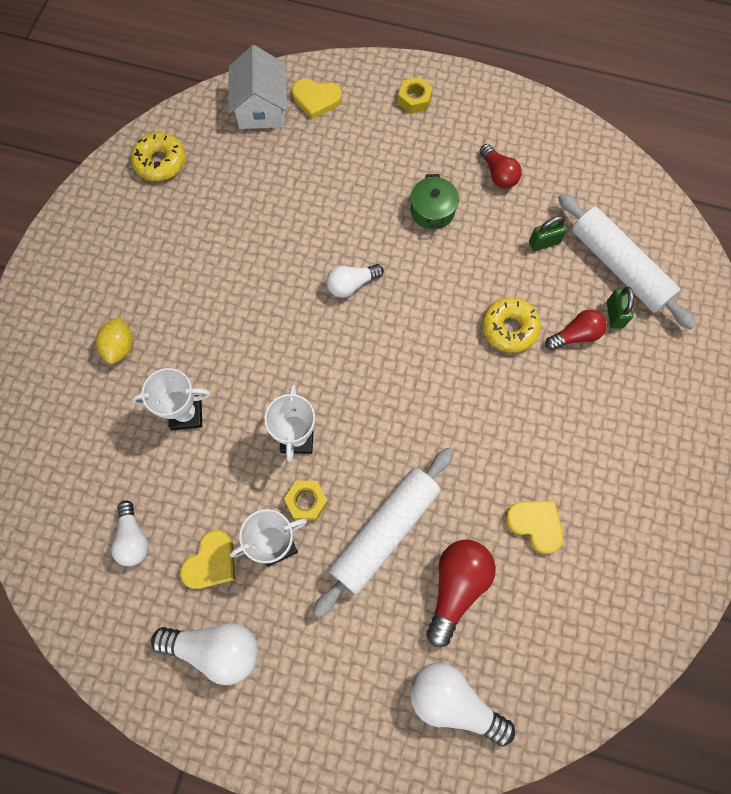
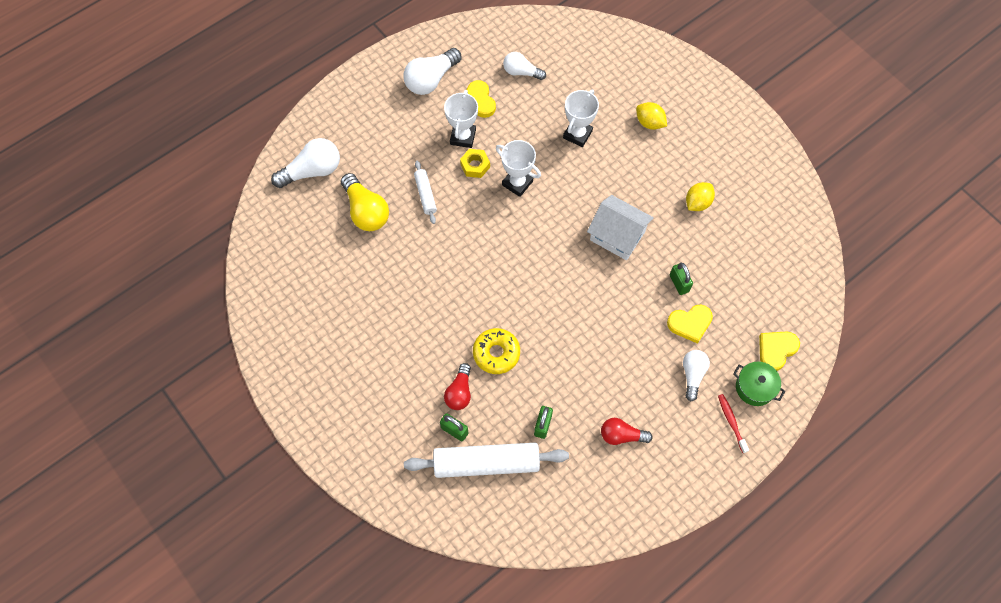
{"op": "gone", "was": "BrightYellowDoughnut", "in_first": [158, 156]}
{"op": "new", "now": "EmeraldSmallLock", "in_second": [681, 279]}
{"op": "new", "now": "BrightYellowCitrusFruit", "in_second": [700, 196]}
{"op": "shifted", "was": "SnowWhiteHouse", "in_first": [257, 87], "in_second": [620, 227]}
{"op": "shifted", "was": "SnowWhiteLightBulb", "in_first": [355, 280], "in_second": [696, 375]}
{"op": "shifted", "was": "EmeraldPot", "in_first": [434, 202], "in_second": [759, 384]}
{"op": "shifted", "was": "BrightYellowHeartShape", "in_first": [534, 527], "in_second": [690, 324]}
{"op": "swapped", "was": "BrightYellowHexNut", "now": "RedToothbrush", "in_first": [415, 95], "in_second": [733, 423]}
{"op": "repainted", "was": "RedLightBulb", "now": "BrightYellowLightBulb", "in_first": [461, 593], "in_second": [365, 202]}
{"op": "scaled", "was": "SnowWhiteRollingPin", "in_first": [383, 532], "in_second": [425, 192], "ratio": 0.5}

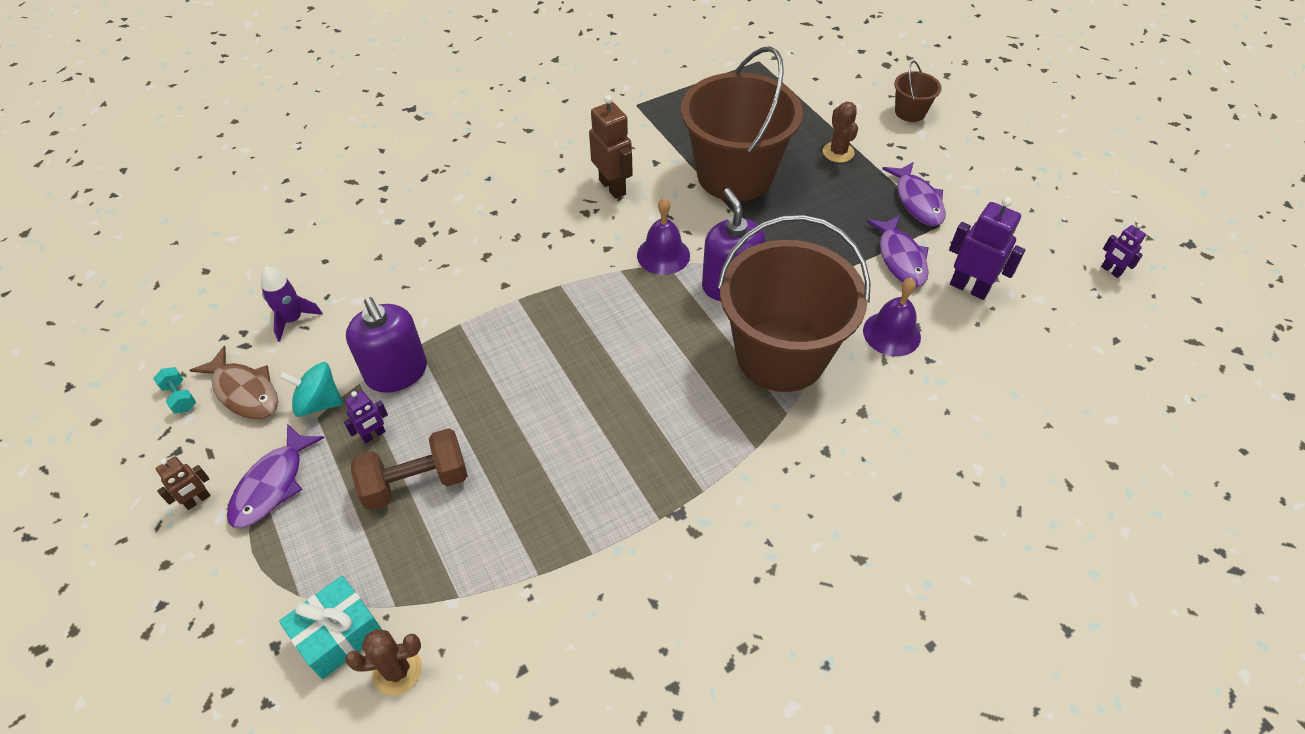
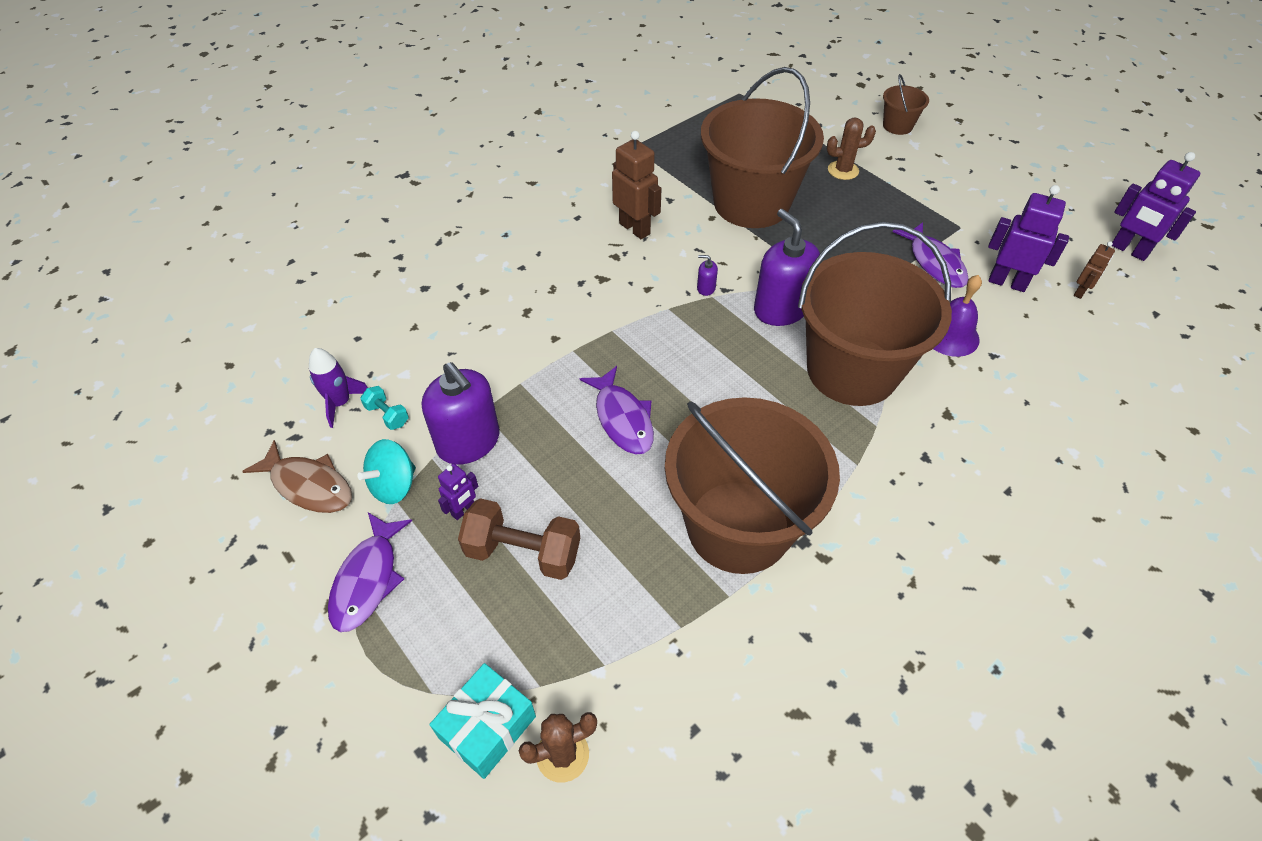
{"op": "new", "now": "RussetSandBucket", "in_second": [752, 485]}
{"op": "shifted", "was": "AquaFreeWeight", "in_first": [174, 390], "in_second": [384, 408]}
{"op": "shifted", "was": "RussetToyRobot", "in_first": [183, 483], "in_second": [1094, 270]}
{"op": "shifted", "was": "PurpleFishFigure", "in_first": [914, 194], "in_second": [617, 410]}
{"op": "swapped", "was": "PurpleHandBell", "now": "PurpleSoapDispenser", "in_first": [663, 236], "in_second": [707, 275]}
{"op": "rotated", "was": "AquaSpinningTop", "in_first": [311, 389], "in_second": [386, 471], "clockwise": -45}
{"op": "rotated", "was": "RussetFreeWeight", "in_first": [409, 469], "in_second": [519, 539], "clockwise": 45}
{"op": "rotated", "was": "RussetCactus", "in_first": [840, 132], "in_second": [851, 149], "clockwise": -75}
{"op": "scaled", "was": "PurpleToyRobot", "in_first": [1123, 250], "in_second": [1156, 206], "ratio": 1.83}

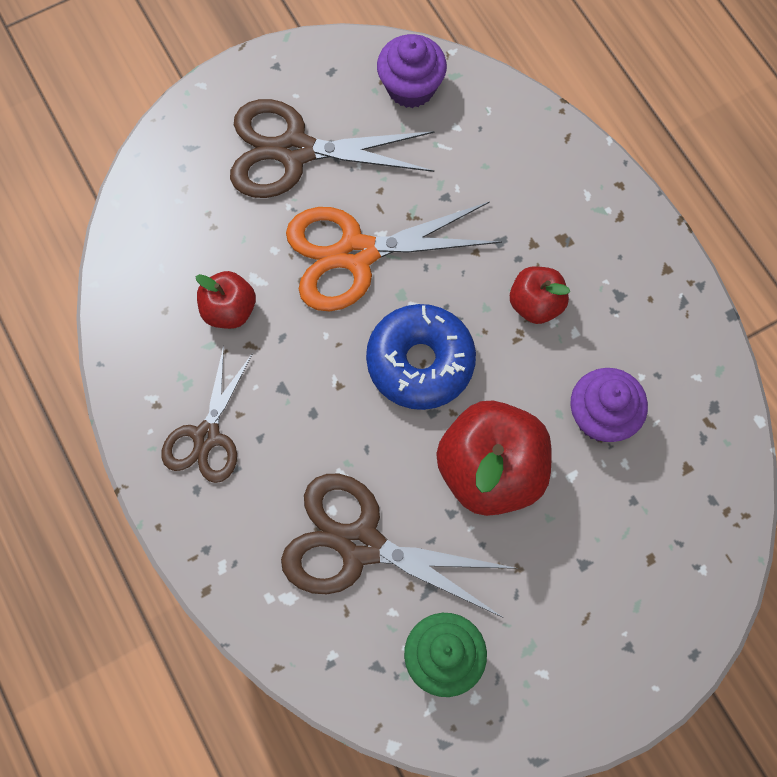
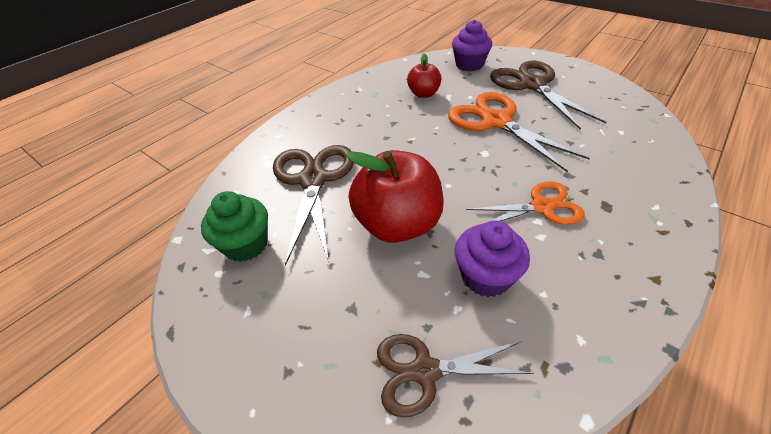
{"op": "gone", "was": "RoyalBlueDoughnut", "in_first": [421, 357]}
{"op": "shifted", "was": "RussetPairOfScissors", "in_first": [207, 414], "in_second": [455, 376]}
{"op": "shifted", "was": "PurpleMuffin", "in_first": [412, 71], "in_second": [472, 46]}
{"op": "swapped", "was": "RedToyApple", "now": "OrangeColouredPairOfScissors", "in_first": [540, 295], "in_second": [525, 203]}

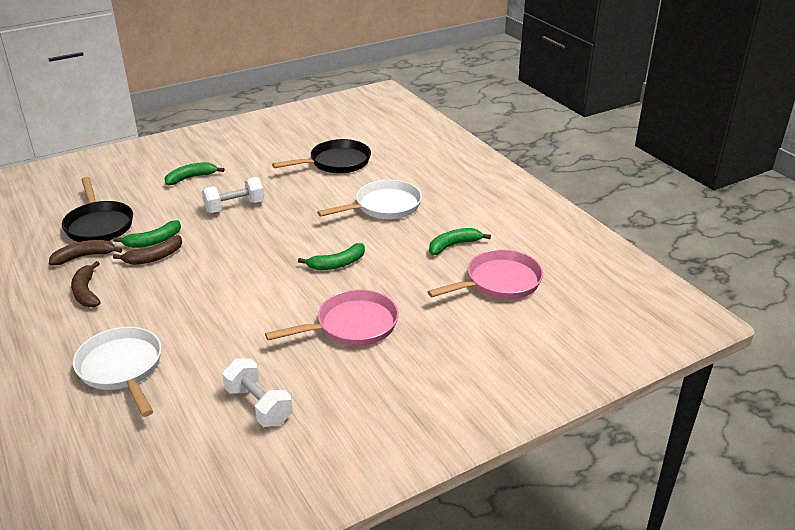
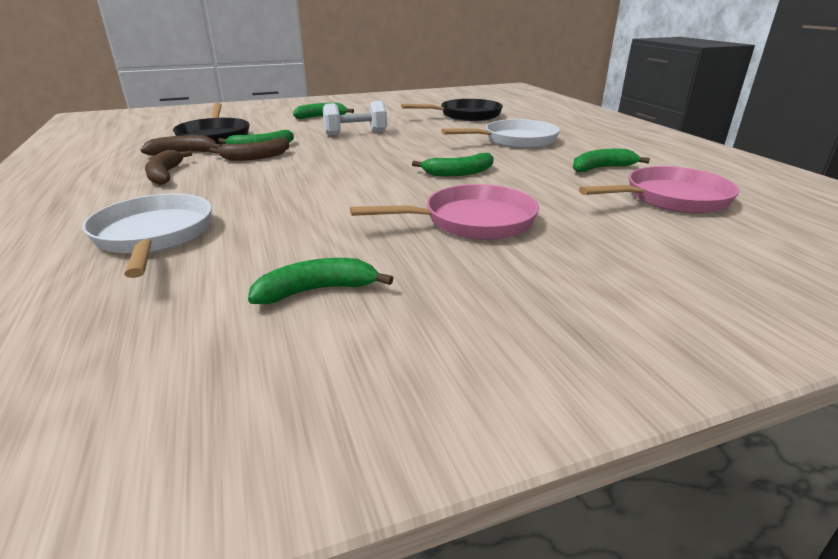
{"op": "swapped", "was": "SnowWhiteFreeWeight", "now": "EmeraldBananaFruit", "in_first": [257, 393], "in_second": [320, 281]}

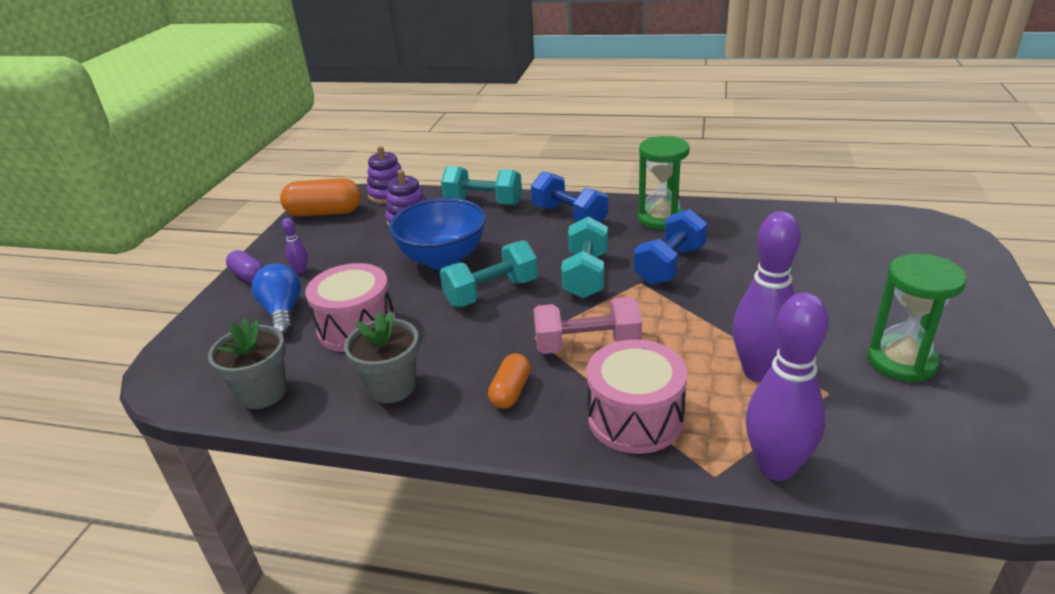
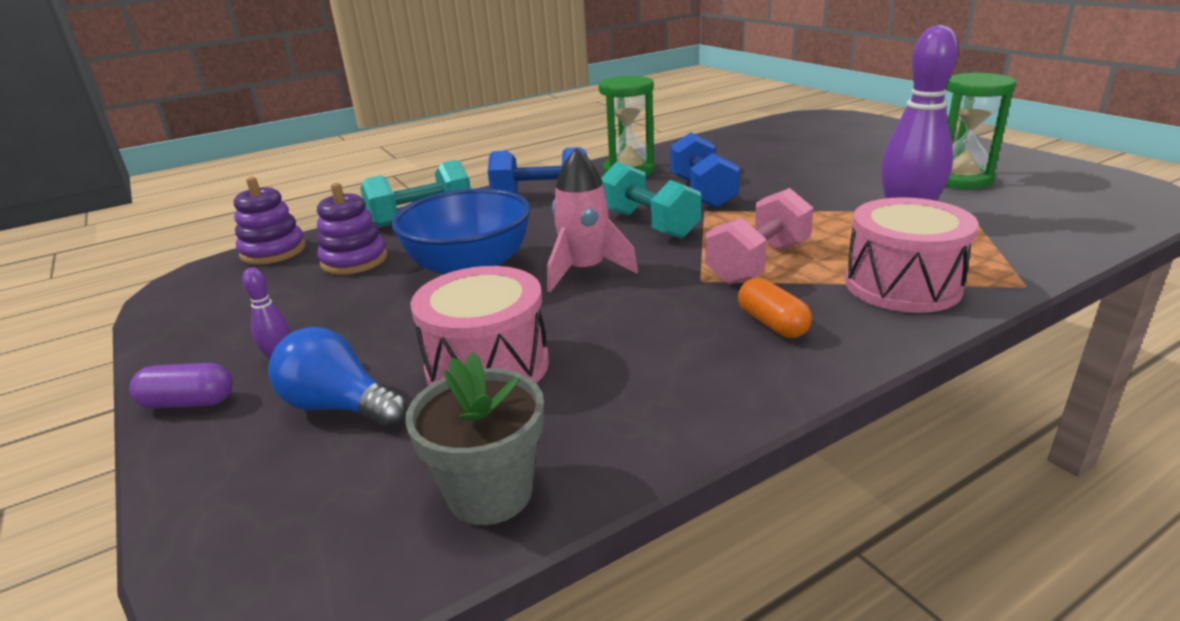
{"op": "gone", "was": "OrangeColouredPill", "in_first": [320, 197]}
{"op": "gone", "was": "GrayFlowerPot", "in_first": [381, 357]}
{"op": "gone", "was": "PurpleSkittle", "in_first": [787, 386]}
{"op": "swapped", "was": "AquaFreeWeight", "now": "RosyToyRocket", "in_first": [489, 273], "in_second": [592, 220]}

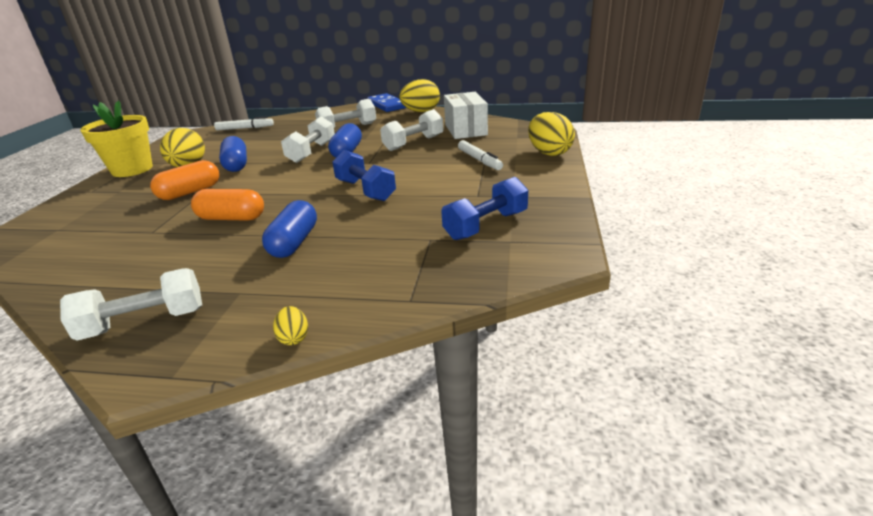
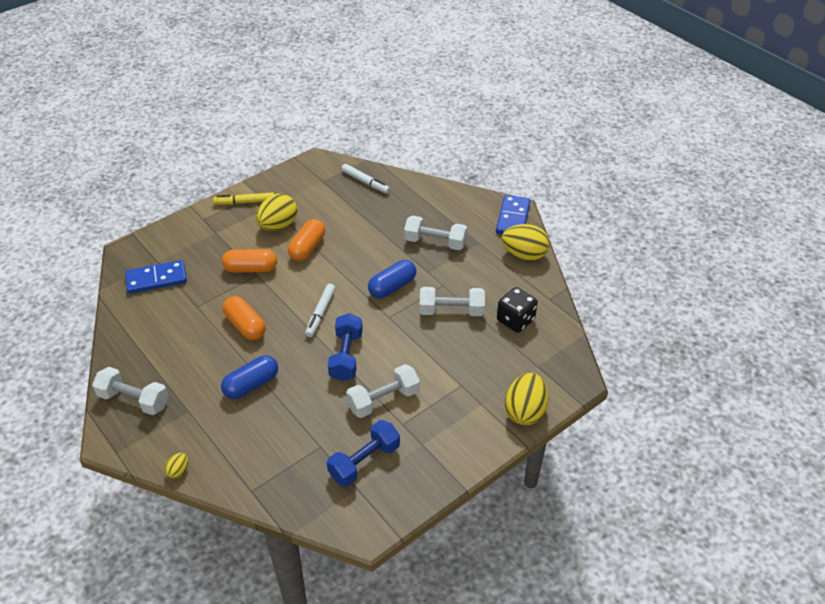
{"op": "new", "now": "RoyalBlueDominoPiece", "in_second": [156, 277]}
{"op": "shifted", "was": "SnowWhiteFreeWeight", "in_first": [308, 139], "in_second": [383, 391]}
{"op": "shifted", "was": "SnowWhiteMarkerPen", "in_first": [480, 155], "in_second": [320, 310]}
{"op": "swapped", "was": "BrightYellowFlowerPot", "now": "BrightYellowMarkerPen", "in_first": [116, 138], "in_second": [243, 198]}
{"op": "swapped", "was": "SnowWhiteBox", "now": "EbonyDice", "in_first": [466, 115], "in_second": [517, 310]}
{"op": "repainted", "was": "RoyalBluePill", "now": "OrangeColouredPill", "in_first": [233, 154], "in_second": [306, 240]}
{"op": "rotated", "was": "RoyalBlueFreeWeight", "in_first": [484, 208], "in_second": [363, 453], "clockwise": -45}

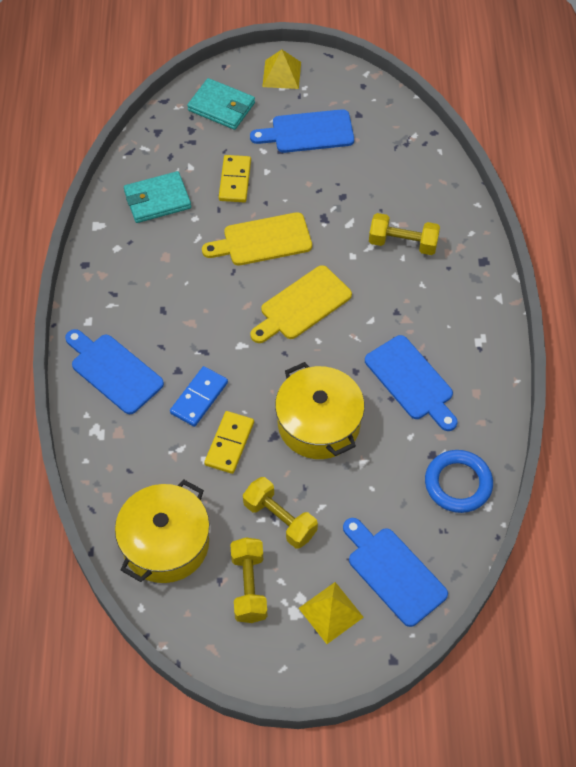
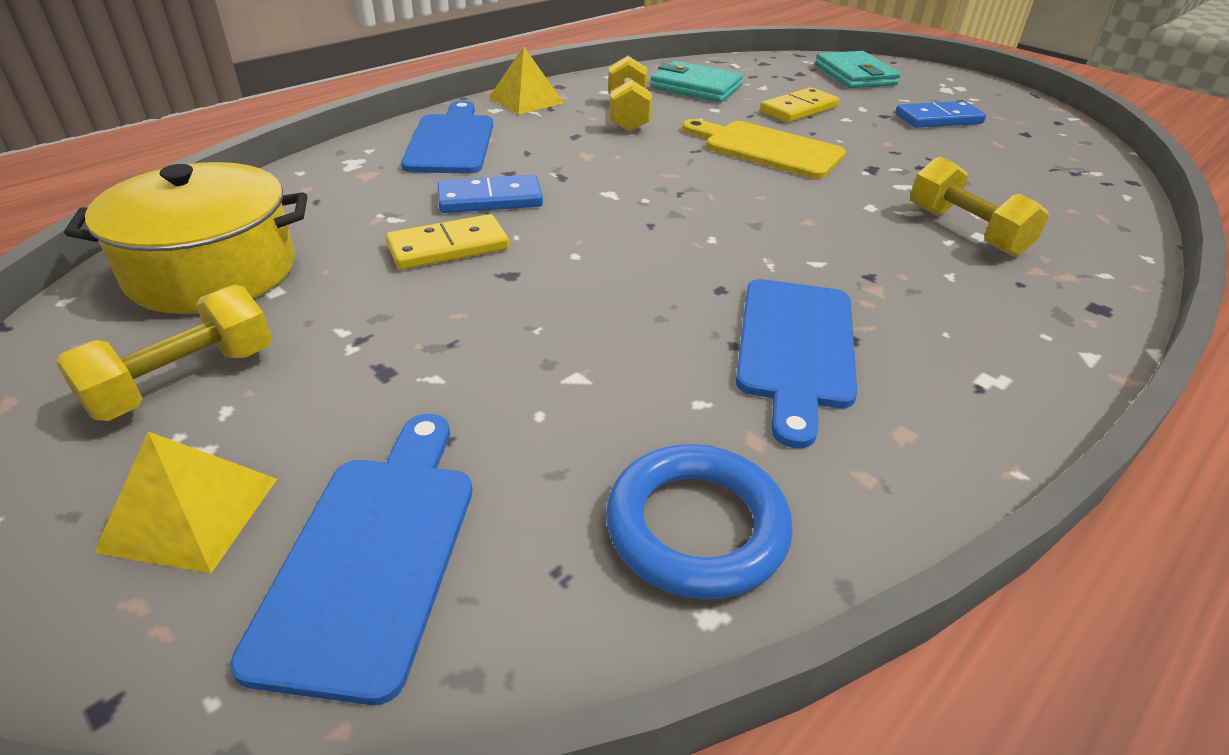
{"op": "gone", "was": "BrightYellowCuttingBoard", "in_first": [301, 304]}
{"op": "gone", "was": "BrightYellowPot", "in_first": [320, 410]}
{"op": "shifted", "was": "BrightYellowFreeWeight", "in_first": [280, 512], "in_second": [630, 94]}
{"op": "shifted", "was": "BrightYellowPyramidShape", "in_first": [281, 69], "in_second": [526, 80]}
{"op": "swapped", "was": "RoyalBlueCuttingBoard", "now": "RoyalBlueDominoPiece", "in_first": [302, 131], "in_second": [940, 114]}

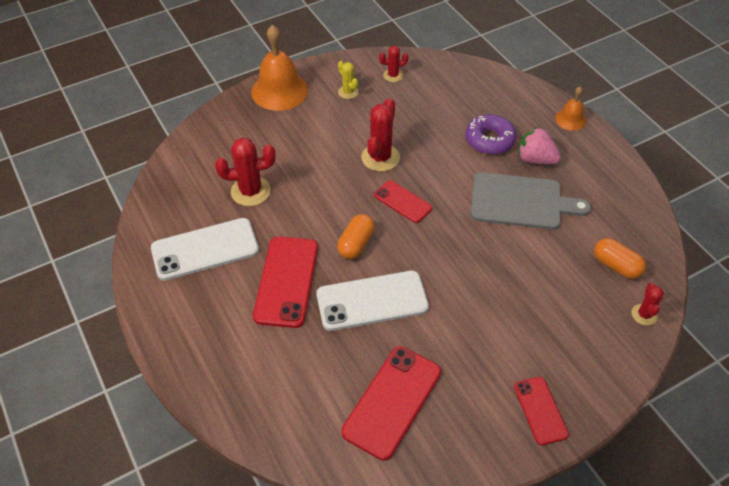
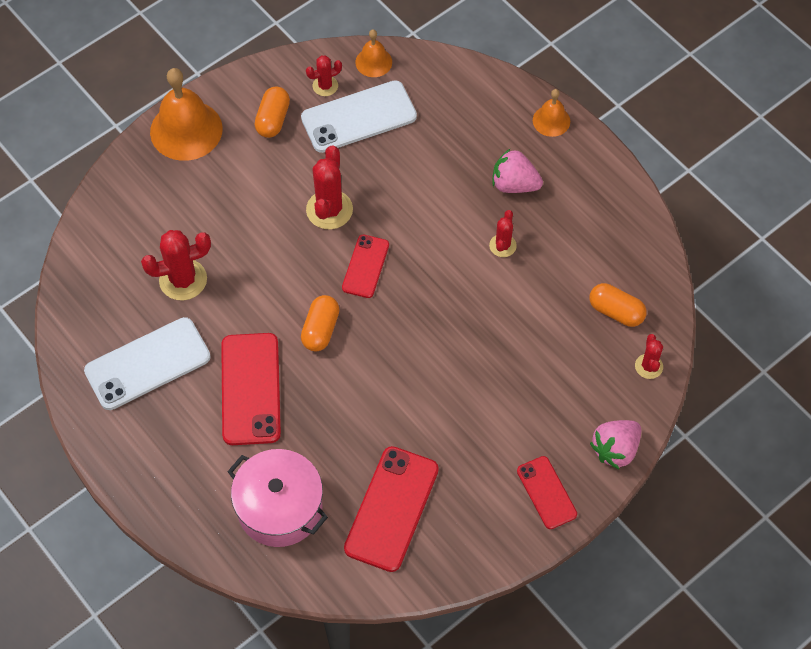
{"op": "gone", "was": "PurpleDoughnut", "in_first": [490, 134]}
{"op": "new", "now": "RosyPot", "in_second": [277, 498]}
{"op": "new", "now": "OrangeColouredHandBell", "in_second": [373, 53]}
{"op": "new", "now": "RosyBerry", "in_second": [615, 444]}
{"op": "shifted", "was": "SnowWhitePhone", "in_first": [372, 301], "in_second": [359, 116]}
{"op": "swapped", "was": "BrightYellowCactus", "now": "OrangeColouredPill", "in_first": [348, 80], "in_second": [272, 112]}
{"op": "swapped", "was": "GrayCuttingBoard", "now": "RedCactus", "in_first": [531, 201], "in_second": [503, 233]}
{"op": "rotated", "was": "RedPhone", "in_first": [403, 201], "in_second": [365, 266], "clockwise": 75}

